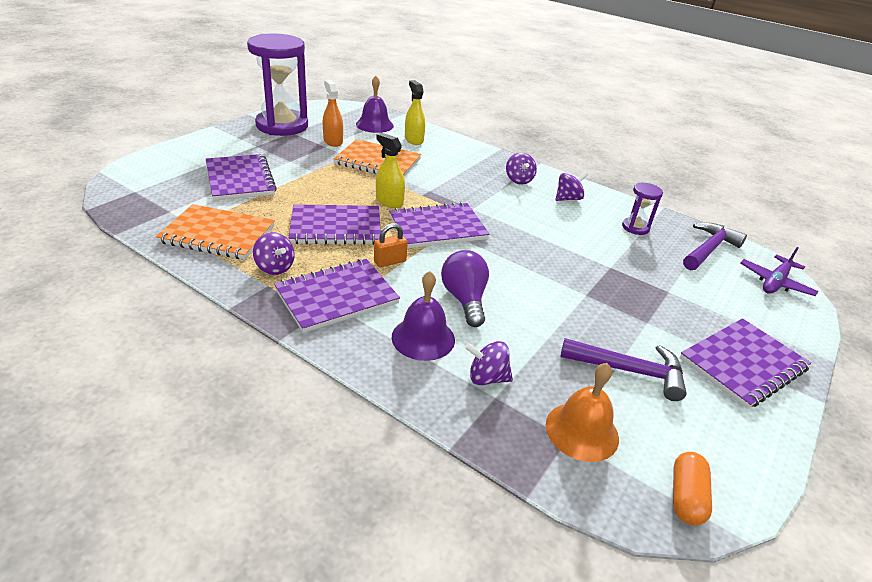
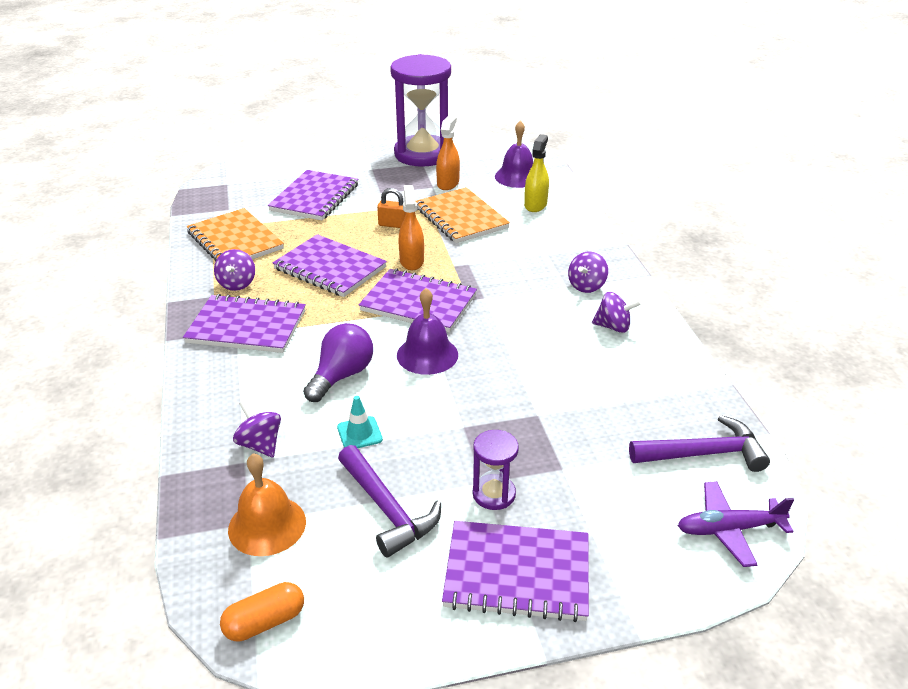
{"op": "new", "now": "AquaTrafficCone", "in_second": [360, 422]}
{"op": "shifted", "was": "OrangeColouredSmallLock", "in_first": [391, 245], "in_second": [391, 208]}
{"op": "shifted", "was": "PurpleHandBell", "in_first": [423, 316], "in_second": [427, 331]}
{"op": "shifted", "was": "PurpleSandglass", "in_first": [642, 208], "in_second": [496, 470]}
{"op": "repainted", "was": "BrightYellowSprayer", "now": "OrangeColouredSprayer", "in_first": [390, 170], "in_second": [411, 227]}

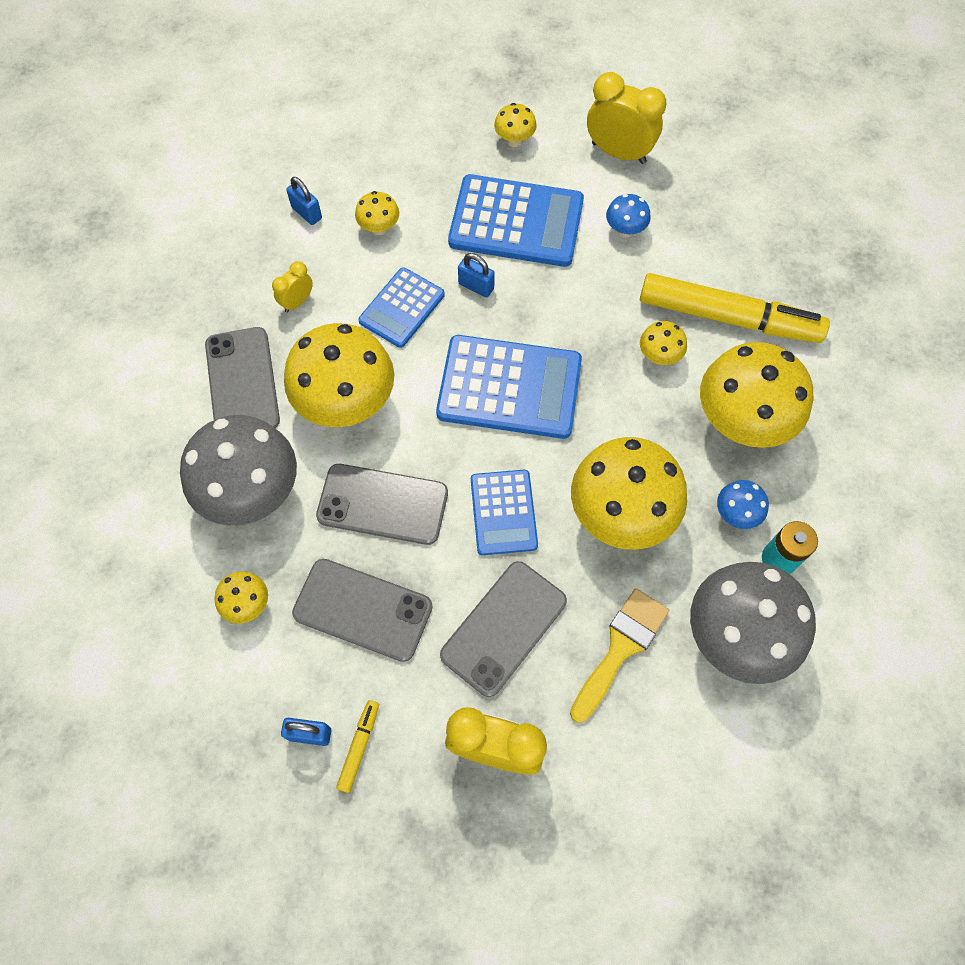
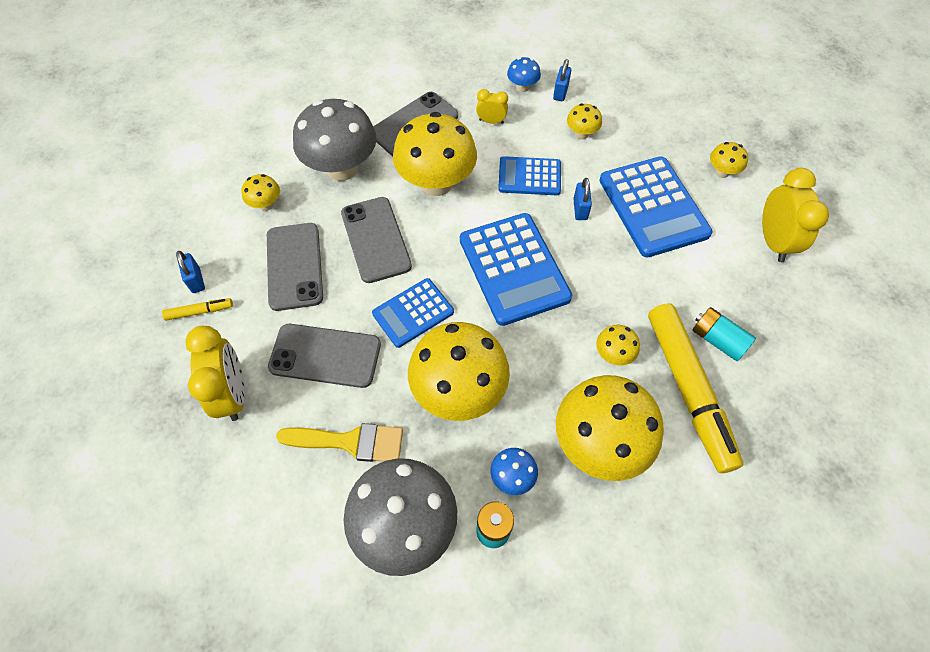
{"op": "new", "now": "AquaPowerCell", "in_second": [724, 334]}
{"op": "shifted", "was": "RoyalBlueToadstool", "in_first": [628, 216], "in_second": [524, 74]}

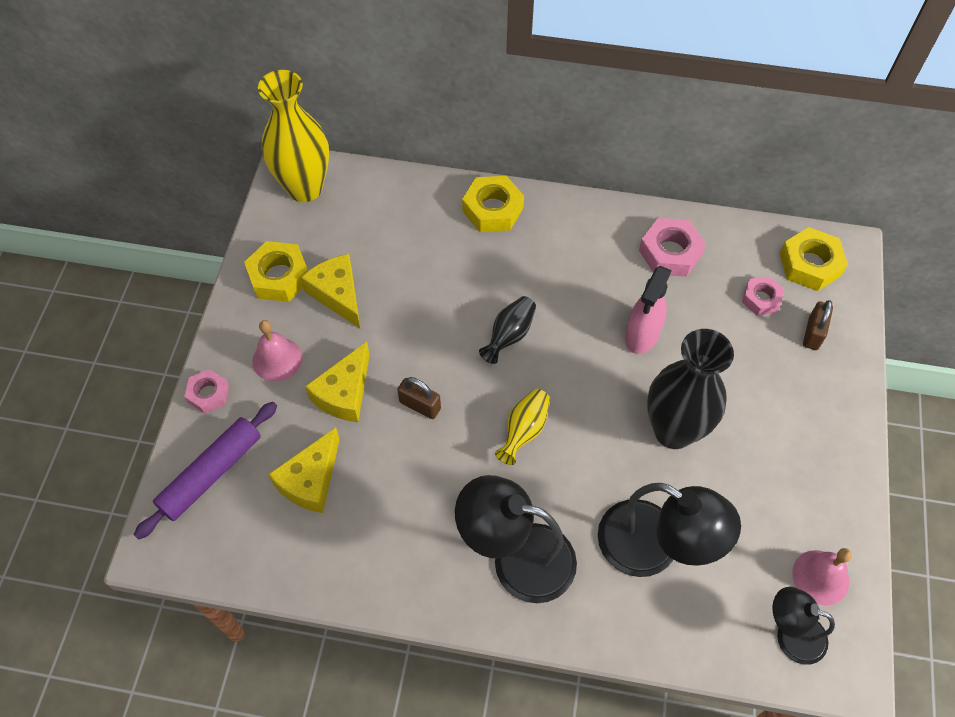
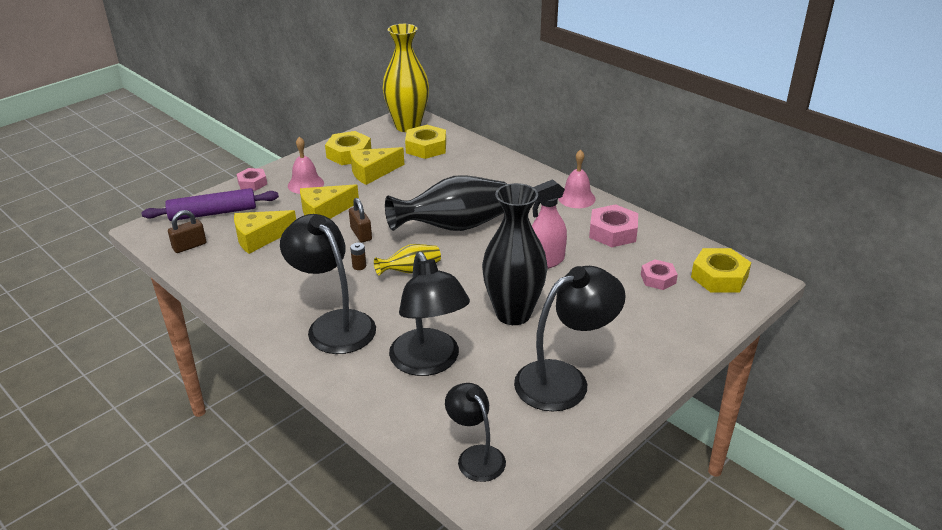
{"op": "new", "now": "RussetPowerCell", "in_second": [358, 256]}
{"op": "new", "now": "EbonyReadingLamp", "in_second": [570, 339]}
{"op": "shifted", "was": "BrightYellowHexNut", "in_first": [493, 204], "in_second": [425, 142]}
{"op": "shifted", "was": "RosyHandBell", "in_first": [822, 577], "in_second": [577, 178]}
{"op": "shifted", "was": "RussetSmallLock", "in_first": [818, 325], "in_second": [187, 231]}
{"op": "rotated", "was": "BrightYellowCheeseWedge", "in_first": [330, 291], "in_second": [377, 166], "clockwise": -120}
{"op": "scaled", "was": "EbonyTallVase", "in_first": [507, 330], "in_second": [446, 203], "ratio": 2.01}

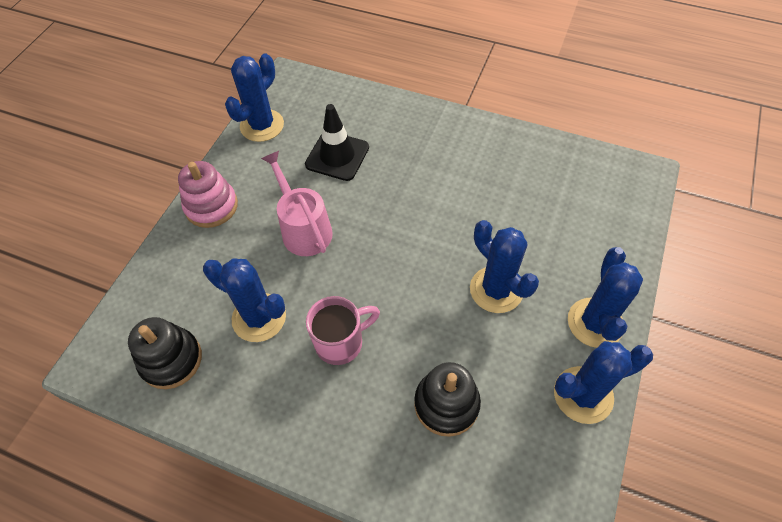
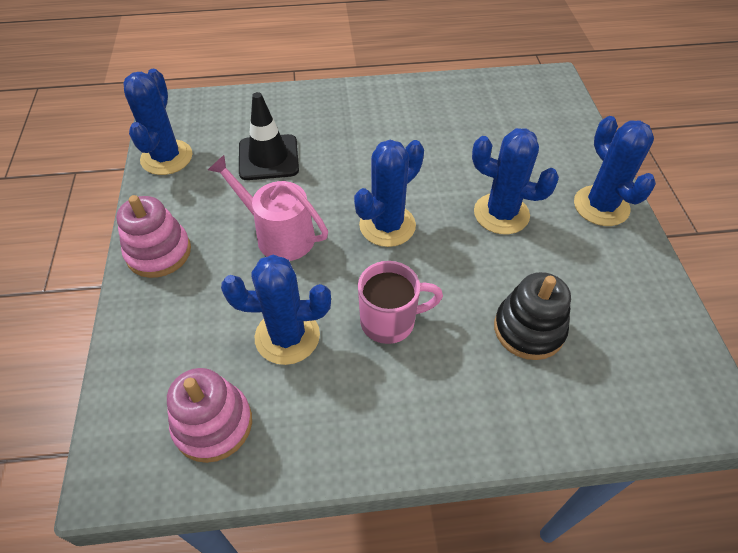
{"op": "shifted", "was": "RoyalBlueCactus", "in_first": [603, 382], "in_second": [389, 193]}
{"op": "repainted", "was": "EbonyRingStacker", "now": "RosyRingStacker", "in_first": [165, 353], "in_second": [209, 415]}
{"op": "rotated", "was": "RosyTeaMug", "in_first": [343, 330], "in_second": [400, 302], "clockwise": 45}

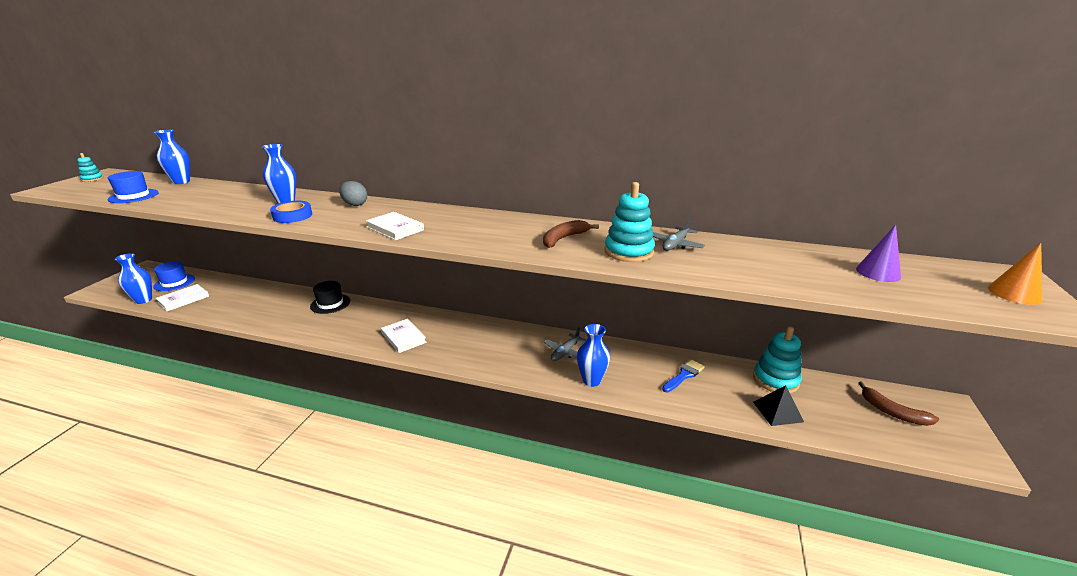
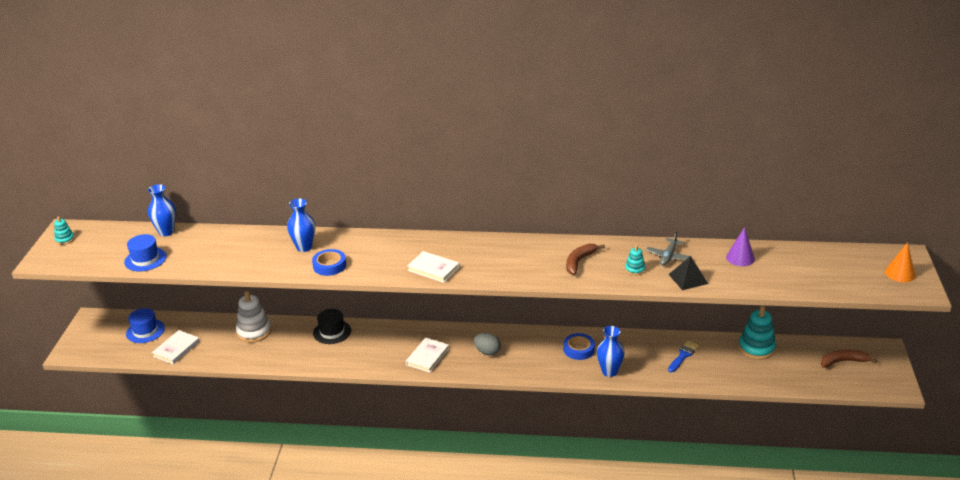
{"op": "gone", "was": "RoyalBlueTallVase", "in_first": [133, 278]}
{"op": "new", "now": "SnowWhiteRingStacker", "in_second": [253, 317]}
{"op": "shifted", "was": "GrayToyEgg", "in_first": [353, 193], "in_second": [487, 344]}
{"op": "shifted", "was": "EbonyPyramidShape", "in_first": [778, 406], "in_second": [688, 273]}
{"op": "shifted", "was": "PurpleCone", "in_first": [878, 253], "in_second": [740, 246]}
{"op": "swapped", "was": "GrayToyPlane", "now": "RoyalBlueStickyTape", "in_first": [565, 344], "in_second": [579, 346]}
{"op": "rotated", "was": "SnowWhiteBook", "in_first": [404, 336], "in_second": [427, 355], "clockwise": 75}
{"op": "rotated", "was": "RussetBananaFruit", "in_first": [898, 403], "in_second": [849, 359], "clockwise": 135}
{"op": "scaled", "was": "AquaRingStacker", "in_first": [630, 222], "in_second": [635, 260], "ratio": 0.52}

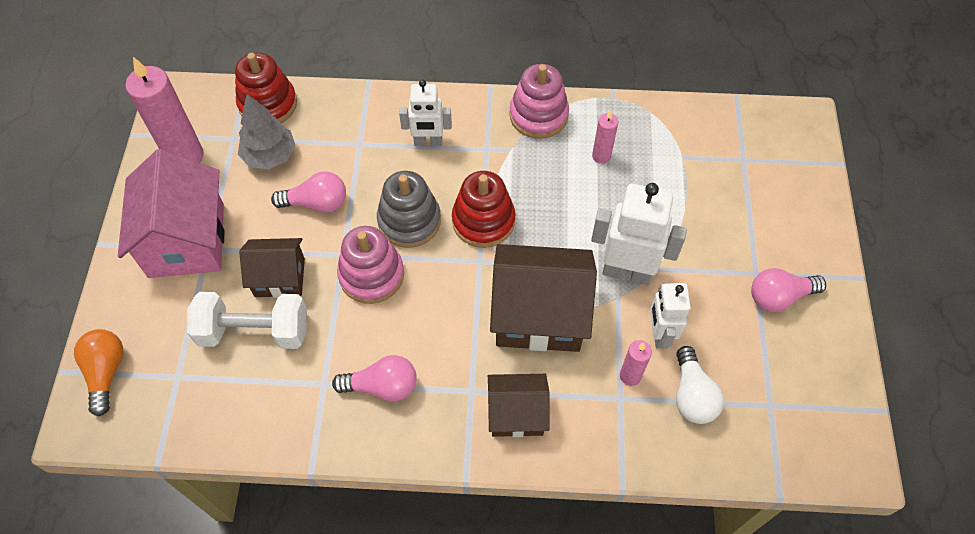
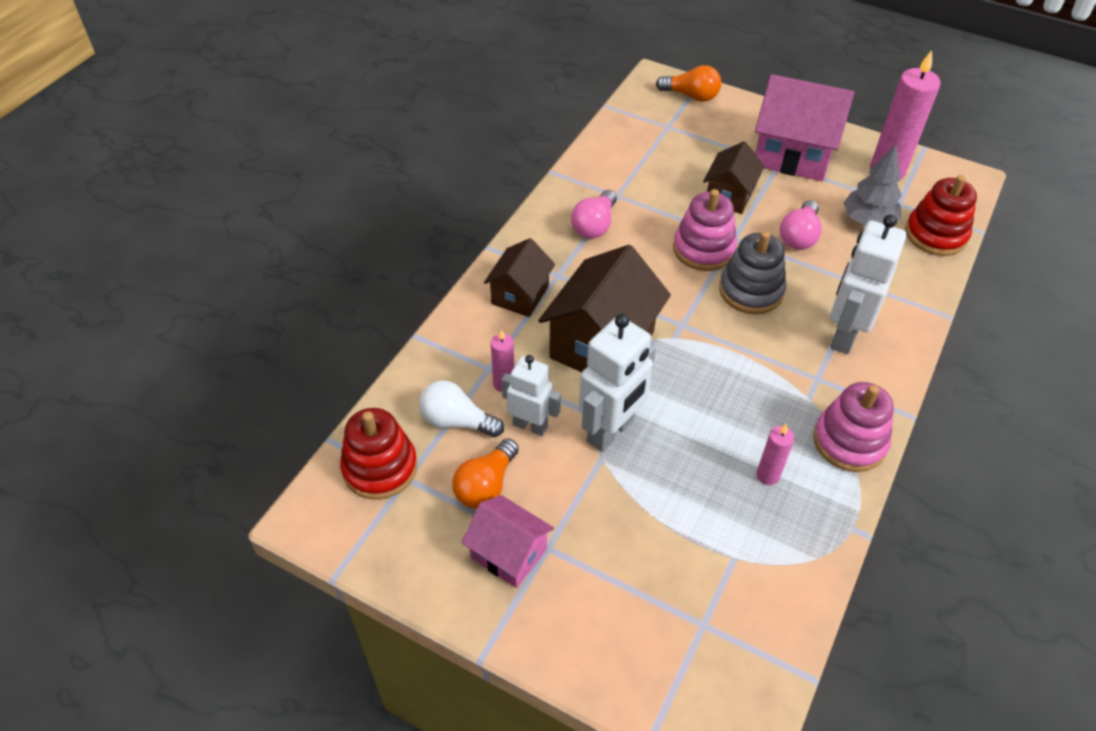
{"op": "gone", "was": "SnowWhiteFreeWeight", "in_first": [247, 320]}
{"op": "new", "now": "OrangeColouredLightBulb", "in_second": [485, 474]}
{"op": "shifted", "was": "RedRingStacker", "in_first": [484, 209], "in_second": [379, 454]}
{"op": "swapped", "was": "RosyLightBulb", "now": "RosyHouse", "in_first": [788, 290], "in_second": [507, 541]}
{"op": "scaled", "was": "SnowWhiteToyRobot", "in_first": [425, 113], "in_second": [868, 284], "ratio": 1.56}

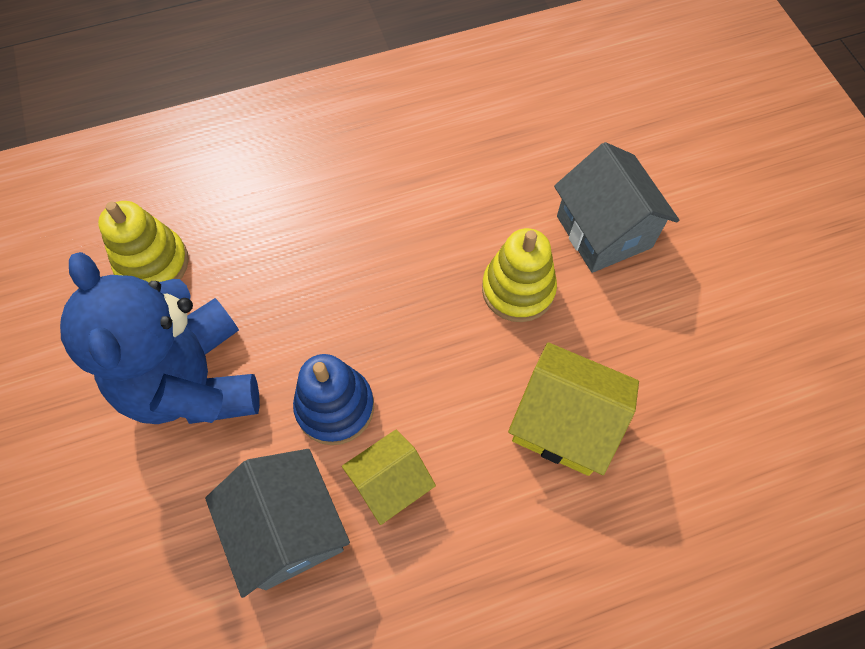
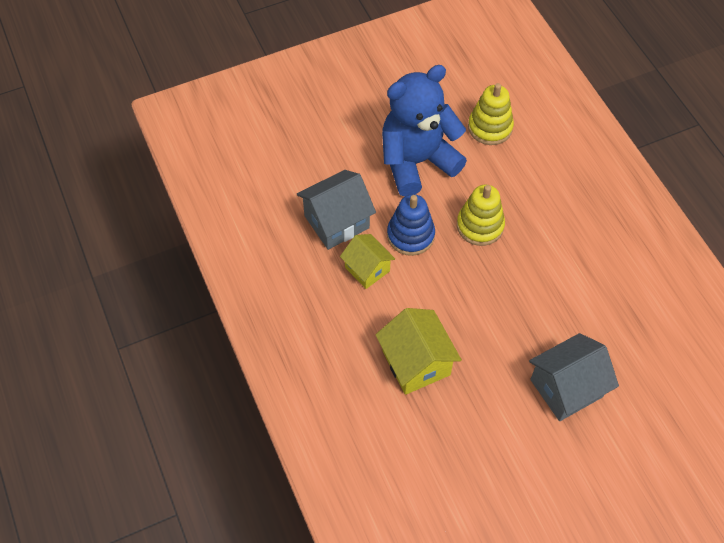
{"op": "shifted", "was": "BrightYellowRingStacker", "in_first": [519, 275], "in_second": [481, 215]}
{"op": "rotated", "was": "BrightYellowHouse", "in_first": [573, 409], "in_second": [418, 351], "clockwise": -45}

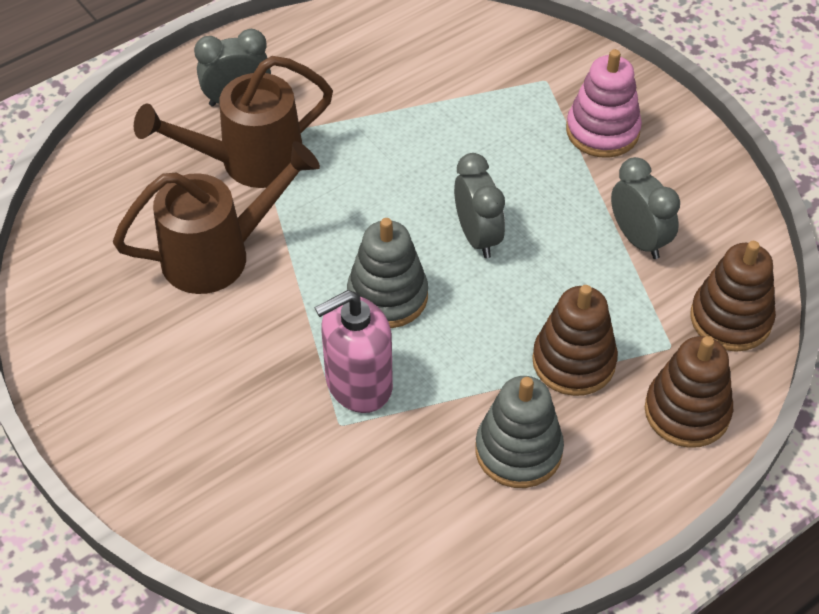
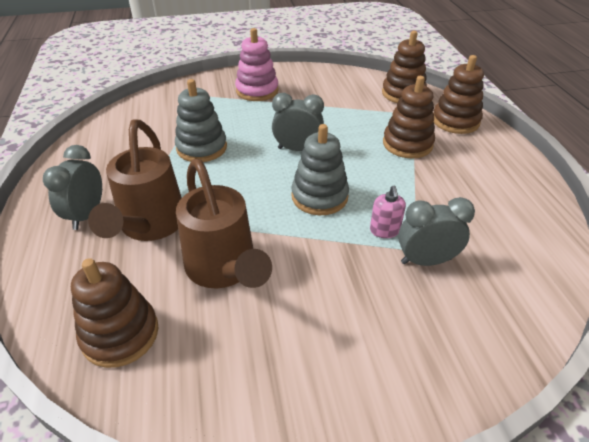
{"op": "new", "now": "RussetRingStacker", "in_second": [115, 313]}
{"op": "shifted", "was": "GrayRingStacker", "in_first": [520, 432], "in_second": [201, 120]}
{"op": "shifted", "was": "GrayAlarmClock", "in_first": [645, 208], "in_second": [436, 231]}
{"op": "rotated", "was": "RussetSprinklingCan", "in_first": [216, 217], "in_second": [224, 224], "clockwise": 150}
{"op": "scaled", "was": "RosySoapDispenser", "in_first": [353, 351], "in_second": [388, 212], "ratio": 0.53}

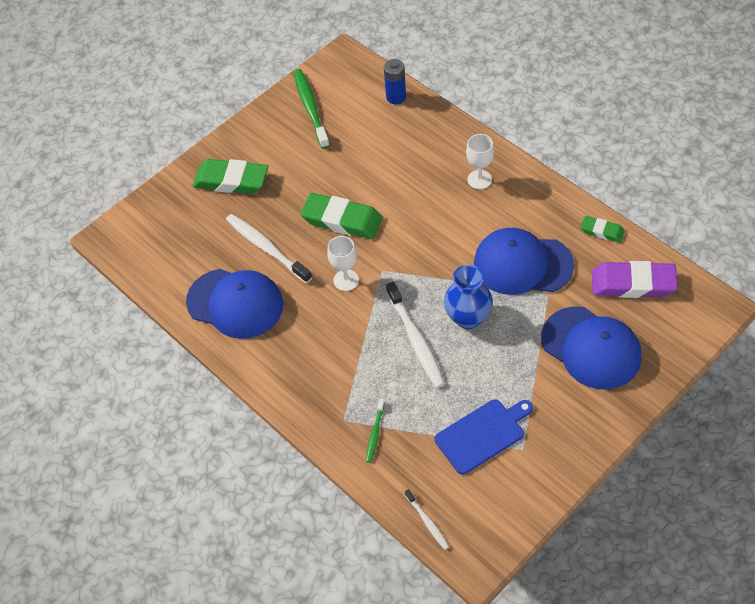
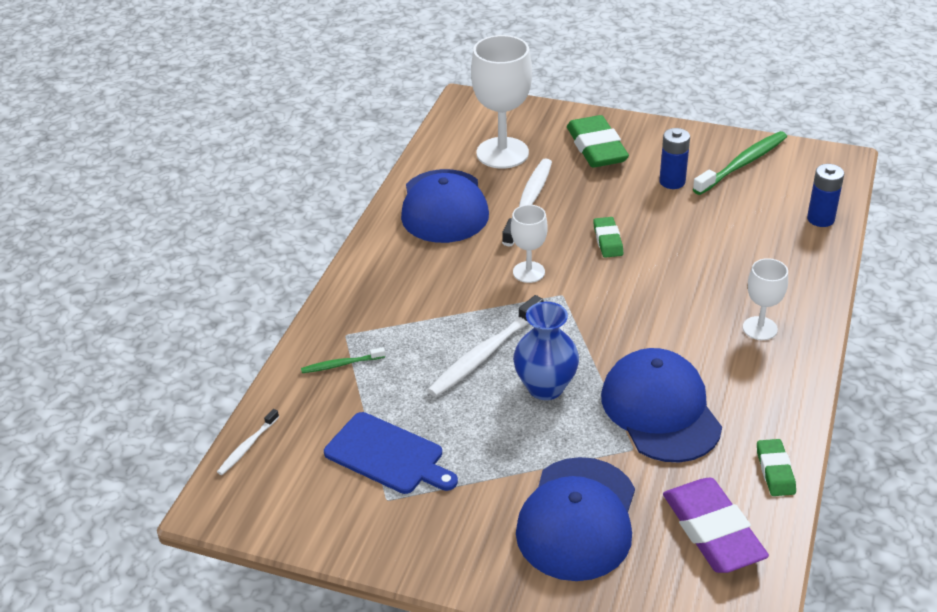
{"op": "new", "now": "SnowWhiteChalice", "in_second": [501, 102]}
{"op": "new", "now": "RoyalBluePowerCell", "in_second": [674, 158]}
{"op": "scaled", "was": "EmeraldPencilEraser", "in_first": [341, 216], "in_second": [608, 237], "ratio": 0.54}

